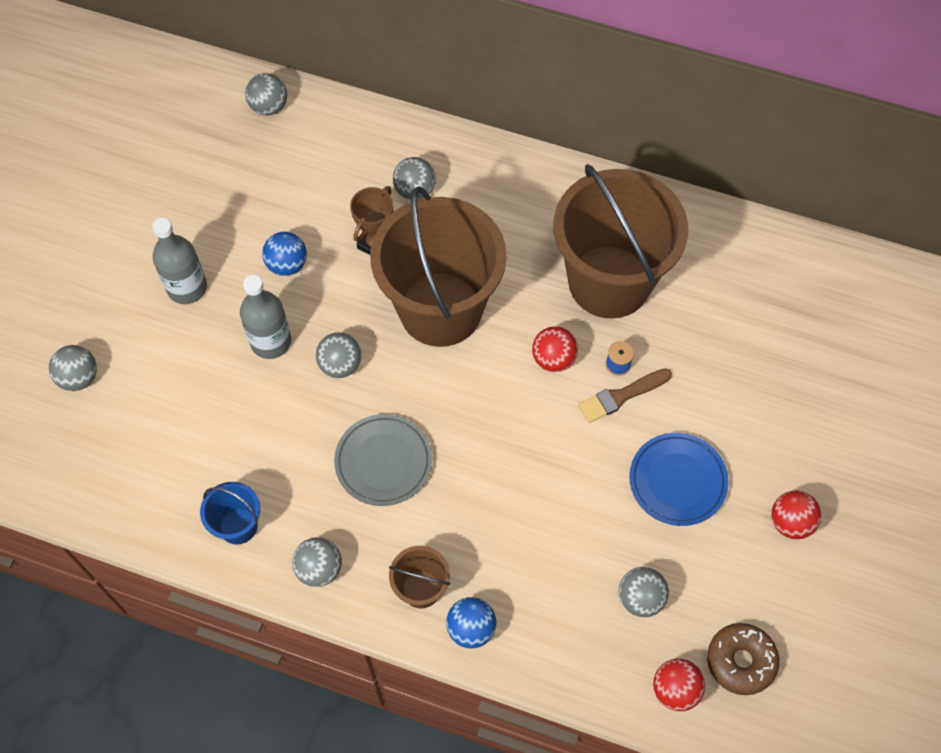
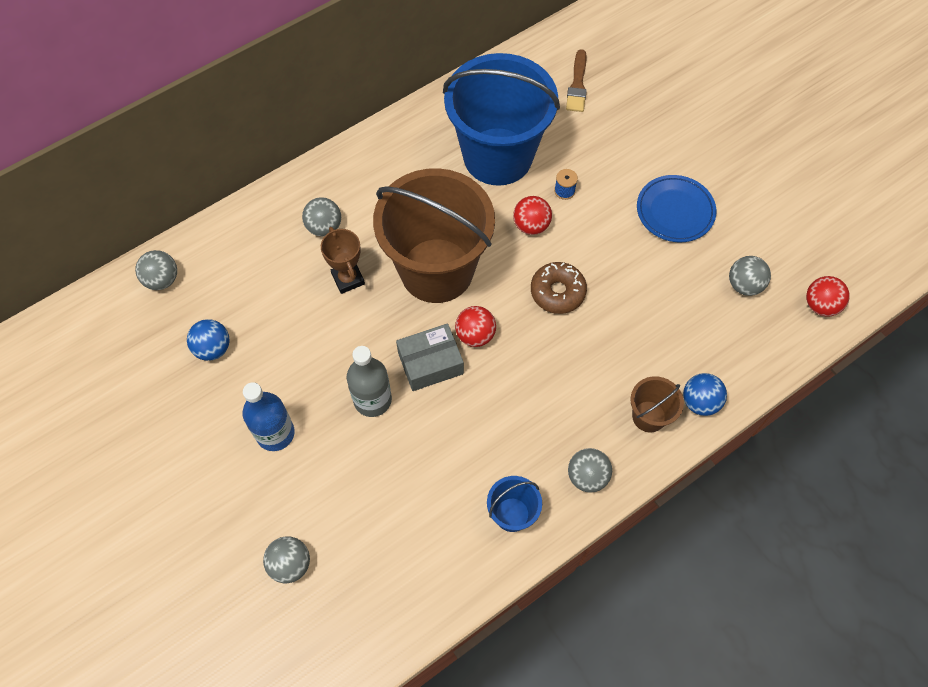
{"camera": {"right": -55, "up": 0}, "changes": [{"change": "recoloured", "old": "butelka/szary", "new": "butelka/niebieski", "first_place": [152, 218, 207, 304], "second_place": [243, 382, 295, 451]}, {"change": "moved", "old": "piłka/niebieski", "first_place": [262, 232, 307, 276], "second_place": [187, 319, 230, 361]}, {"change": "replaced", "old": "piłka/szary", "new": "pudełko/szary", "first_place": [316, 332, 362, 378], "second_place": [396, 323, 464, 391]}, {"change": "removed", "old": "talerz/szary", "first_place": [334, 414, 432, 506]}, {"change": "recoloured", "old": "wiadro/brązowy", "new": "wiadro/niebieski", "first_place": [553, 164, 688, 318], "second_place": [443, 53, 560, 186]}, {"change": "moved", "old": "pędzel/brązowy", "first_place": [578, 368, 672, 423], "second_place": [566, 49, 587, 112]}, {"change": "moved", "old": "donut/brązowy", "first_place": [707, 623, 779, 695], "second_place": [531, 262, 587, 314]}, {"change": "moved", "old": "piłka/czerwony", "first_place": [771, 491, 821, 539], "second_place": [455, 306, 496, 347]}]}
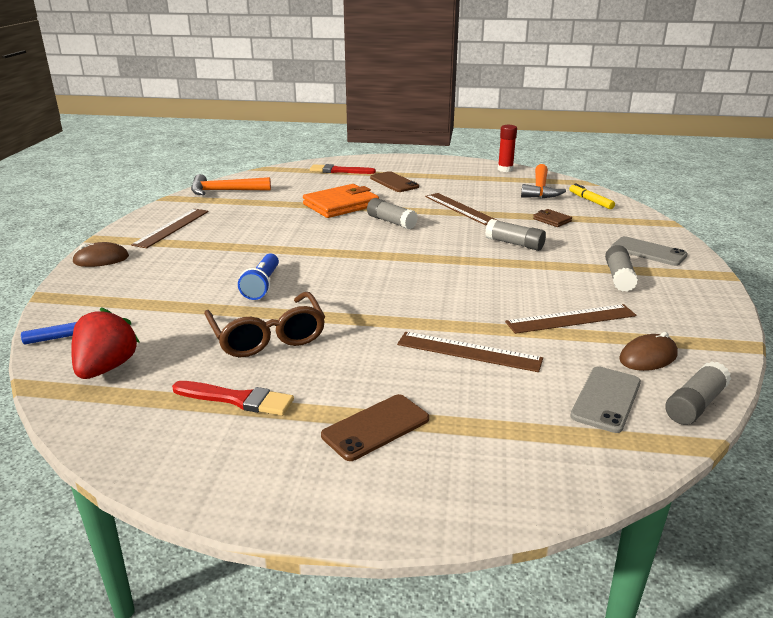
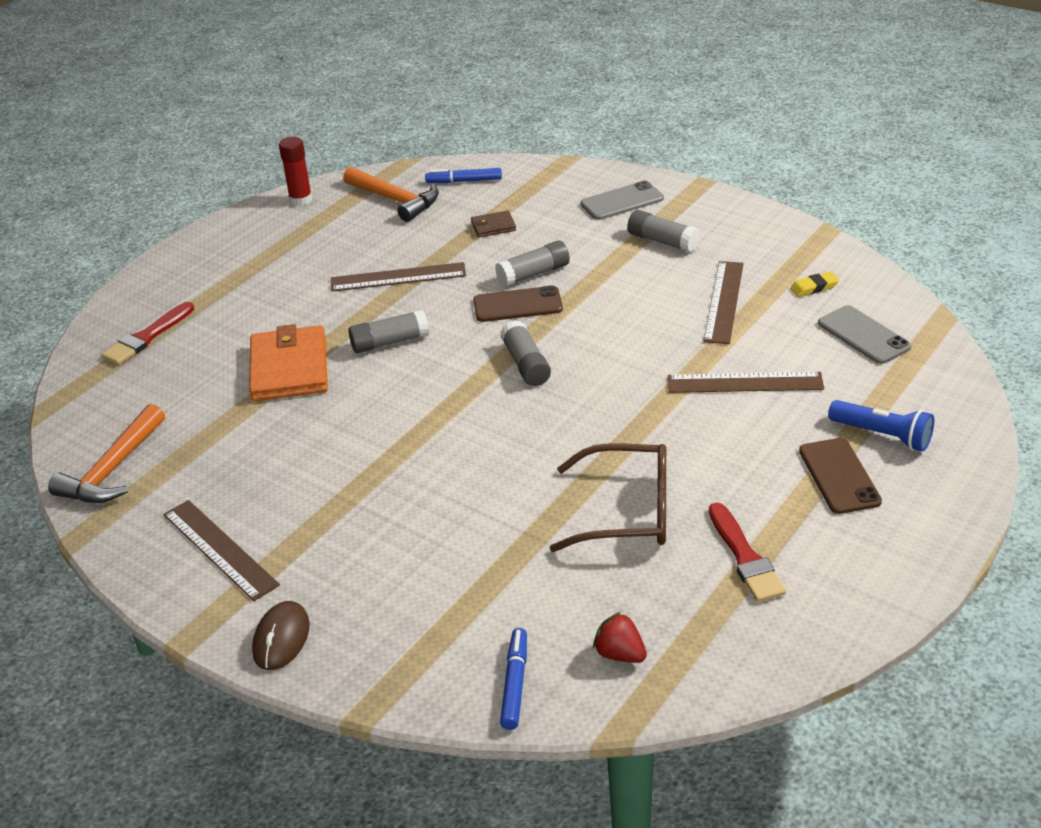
{"camera": {"right": -60, "up": 10}, "changes": [{"change": "resized", "old": "truskawka/czerwony", "first_place": [71, 307, 140, 379], "second_place": [593, 612, 647, 663], "factor": 0.6}, {"change": "turned", "old": "pędzel/czerwony", "first_place": [172, 381, 294, 416], "second_place": [709, 502, 786, 602], "degrees": 120}, {"change": "moved", "old": "latarka/niebieski", "first_place": [238, 253, 279, 300], "second_place": [828, 400, 934, 451]}, {"change": "moved", "old": "telefon/brązowy", "first_place": [370, 171, 419, 192], "second_place": [473, 286, 563, 322]}, {"change": "turned", "old": "linijka/brązowy", "first_place": [397, 332, 543, 372], "second_place": [668, 372, 824, 393], "degrees": 45}, {"change": "recoloured", "old": "flamaster/żółty", "new": "flamaster/niebieski", "first_place": [569, 183, 615, 209], "second_place": [425, 168, 502, 183]}, {"change": "replaced", "old": "myszka/brązowy", "new": "gumka do mazania/żółty", "first_place": [619, 332, 678, 371], "second_place": [790, 271, 839, 297]}, {"change": "moved", "old": "klej w sztyfcie/szary", "first_place": [665, 361, 731, 425], "second_place": [500, 320, 551, 386]}]}
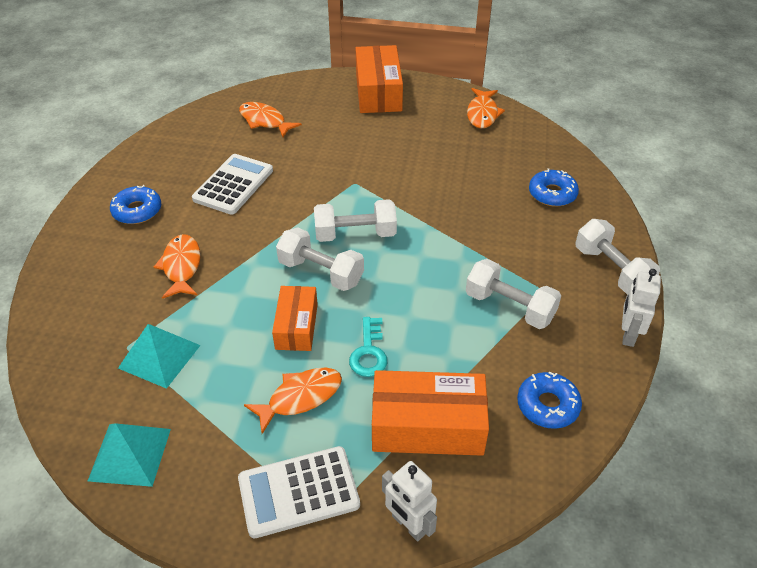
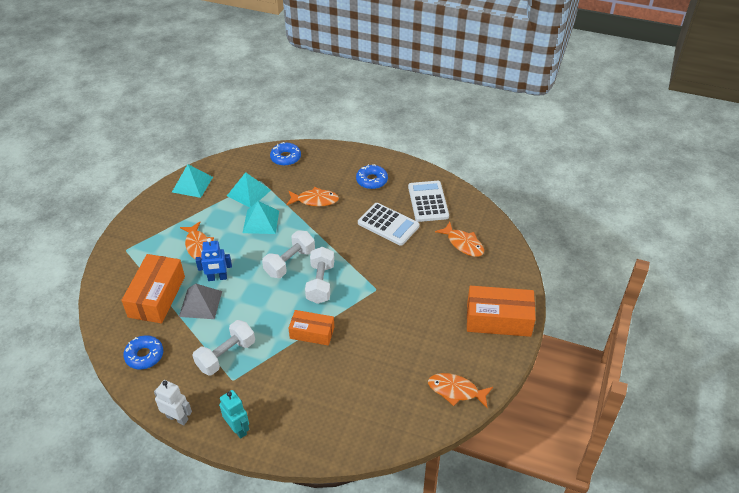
{"camera": {"right": 100, "up": 0}, "changes": [{"change": "moved", "old": "kalkulator/biały", "first_place": [238, 446, 360, 538], "second_place": [408, 181, 449, 222]}, {"change": "turned", "old": "ryba/pomarańczowy", "first_place": [239, 102, 302, 137], "second_place": [435, 222, 484, 257], "degrees": 90}, {"change": "moved", "old": "pudełko/pomarańczowy", "first_place": [272, 286, 318, 351], "second_place": [288, 310, 334, 346]}, {"change": "replaced", "old": "klucz/turkusowy", "new": "robot/niebieski", "first_place": [349, 317, 387, 377], "second_place": [196, 238, 232, 281]}, {"change": "removed", "old": "robot/biały", "first_place": [382, 461, 437, 541]}, {"change": "moved", "old": "donut/niebieski", "first_place": [529, 168, 579, 206], "second_place": [270, 142, 301, 166]}, {"change": "replaced", "old": "hantel/biały", "new": "robot/turkusowy", "first_place": [576, 219, 660, 294], "second_place": [219, 390, 249, 439]}, {"change": "added", "new": "piramida/szary", "second_place": [179, 283, 222, 319]}, {"change": "added", "new": "piramida/turkusowy", "second_place": [243, 201, 279, 234]}]}
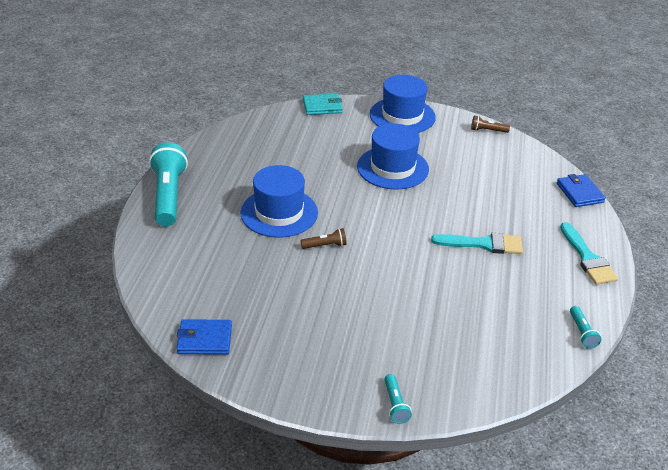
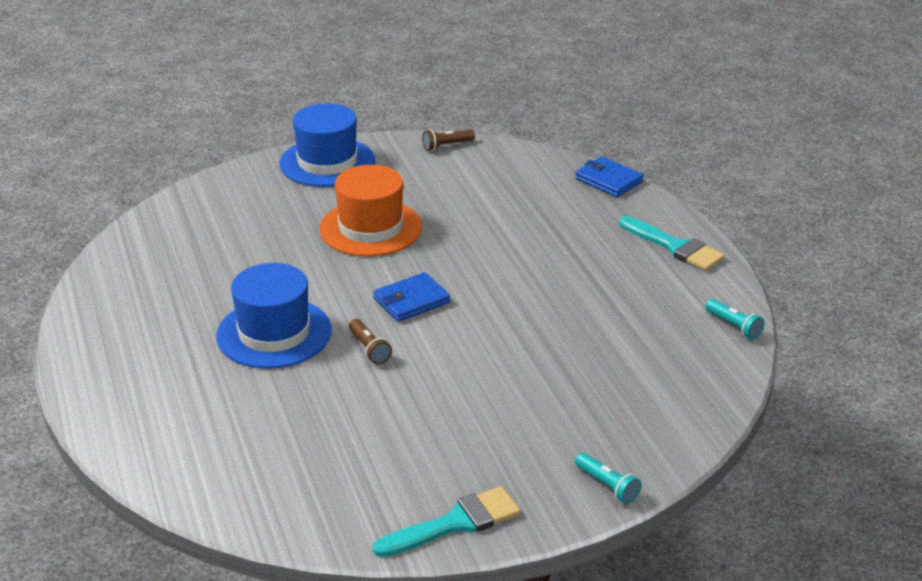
{"camera": {"right": -30, "up": -5}, "changes": [{"change": "removed", "old": "latarka/turkusowy", "first_place": [149, 142, 188, 226]}, {"change": "moved", "old": "portfel/niebieski", "first_place": [177, 319, 232, 355], "second_place": [373, 272, 450, 322]}, {"change": "turned", "old": "latarka/brązowy", "first_place": [301, 228, 347, 249], "second_place": [349, 319, 392, 364], "degrees": 105}, {"change": "removed", "old": "portfel/turkusowy", "first_place": [303, 93, 343, 115]}, {"change": "recoloured", "old": "kapelusz/niebieski", "new": "kapelusz/pomarańczowy", "first_place": [357, 123, 429, 190], "second_place": [319, 165, 422, 257]}, {"change": "moved", "old": "pędzel/turkusowy", "first_place": [431, 233, 523, 254], "second_place": [373, 486, 521, 557]}]}
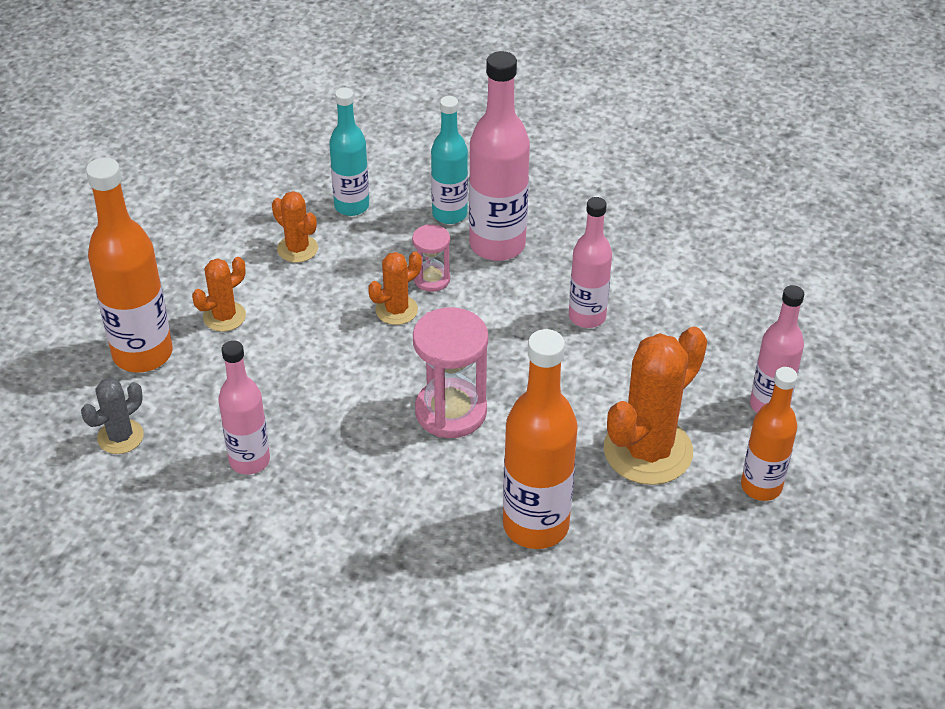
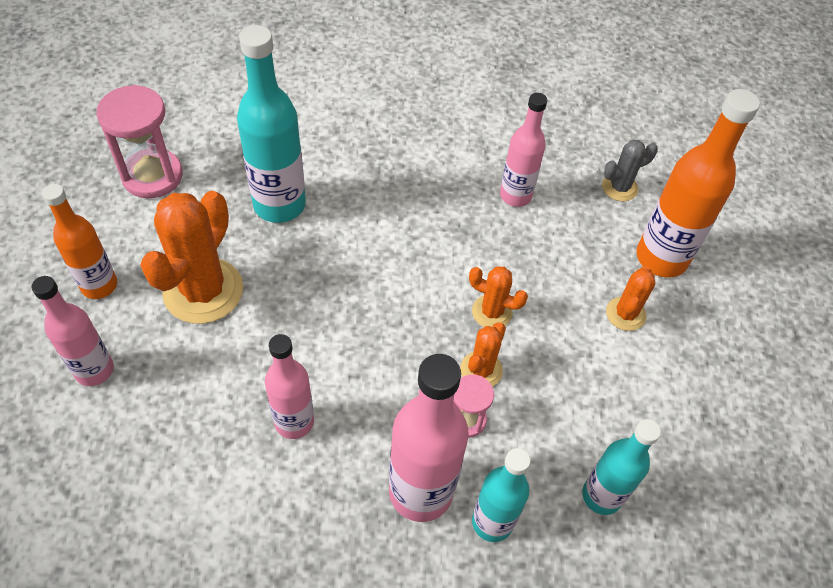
{"camera": {"right": 155, "up": 10}, "changes": [{"change": "turned", "old": "kaktus/szary", "first_place": [81, 378, 144, 454], "second_place": [602, 140, 658, 201], "degrees": 45}, {"change": "moved", "old": "kaktus/pomarańczowy", "first_place": [272, 191, 318, 263], "second_place": [469, 266, 528, 327]}, {"change": "moved", "old": "klepsydra/różowy", "first_place": [413, 307, 488, 438], "second_place": [96, 85, 183, 198]}, {"change": "recoloured", "old": "butelka/pomarańczowy", "new": "butelka/turkusowy", "first_place": [503, 329, 578, 549], "second_place": [237, 25, 306, 223]}]}
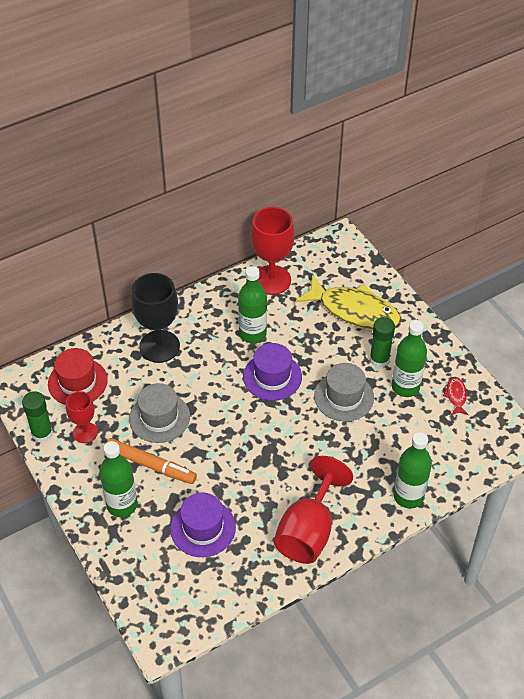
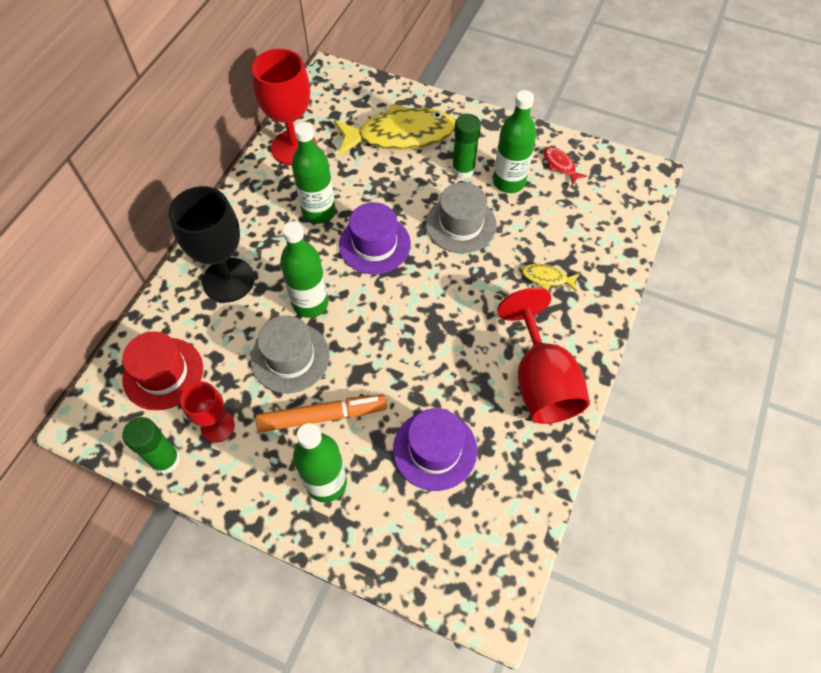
{"camera": {"right": -35, "up": 10}, "changes": [{"change": "moved", "old": "butelka/zielony", "first_place": [393, 432, 432, 508], "second_place": [280, 221, 328, 318]}, {"change": "added", "new": "ryba/żółty", "second_place": [522, 264, 580, 292]}]}
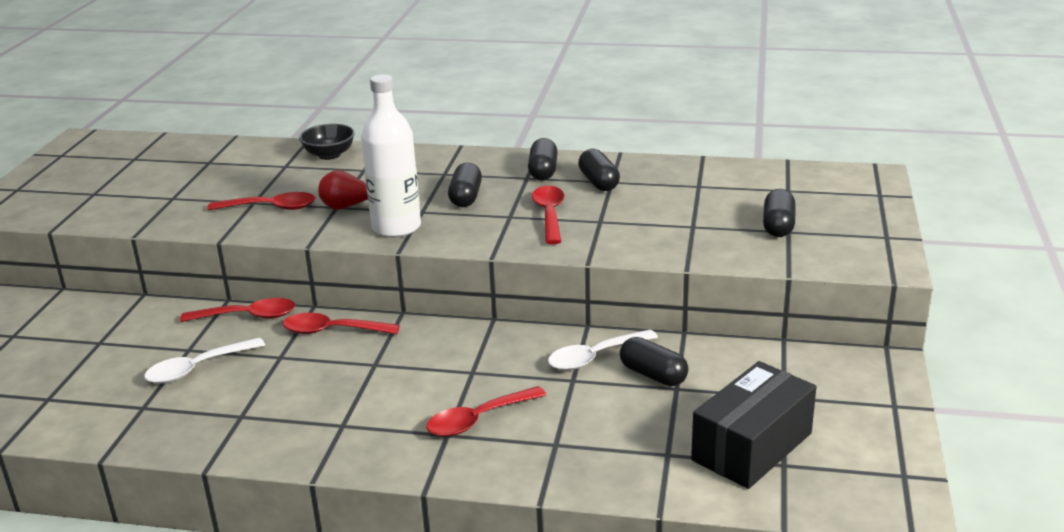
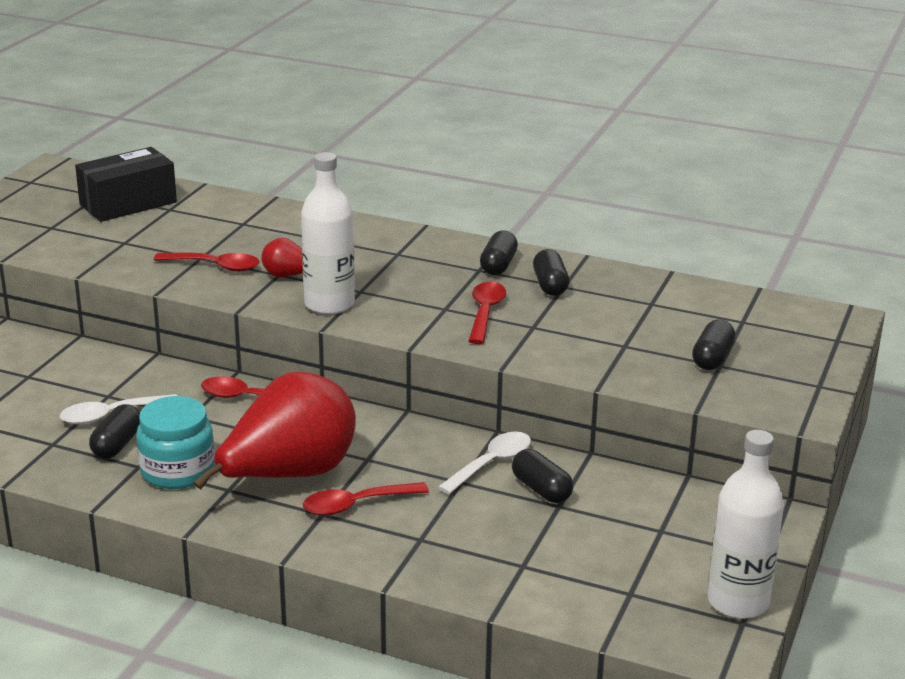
{"camera": {"right": 10, "up": 0}, "changes": [{"change": "removed", "old": "łyżka/czerwony", "first_place": [180, 298, 295, 322]}, {"change": "removed", "old": "miska/czarny", "first_place": [299, 124, 355, 160]}, {"change": "moved", "old": "kapsułka/czarny", "first_place": [448, 163, 482, 207], "second_place": [89, 404, 140, 459]}, {"change": "turned", "old": "łyżka/biały", "first_place": [548, 329, 658, 370], "second_place": [438, 432, 531, 494], "degrees": 150}, {"change": "moved", "old": "pudełko/czarny", "first_place": [691, 361, 816, 489], "second_place": [75, 147, 177, 222]}, {"change": "added", "new": "słoik/turkusowy", "second_place": [136, 396, 215, 489]}, {"change": "added", "new": "gruszka/czerwony", "second_place": [193, 372, 356, 489]}, {"change": "added", "new": "butelka/biały", "second_place": [708, 430, 784, 619]}]}
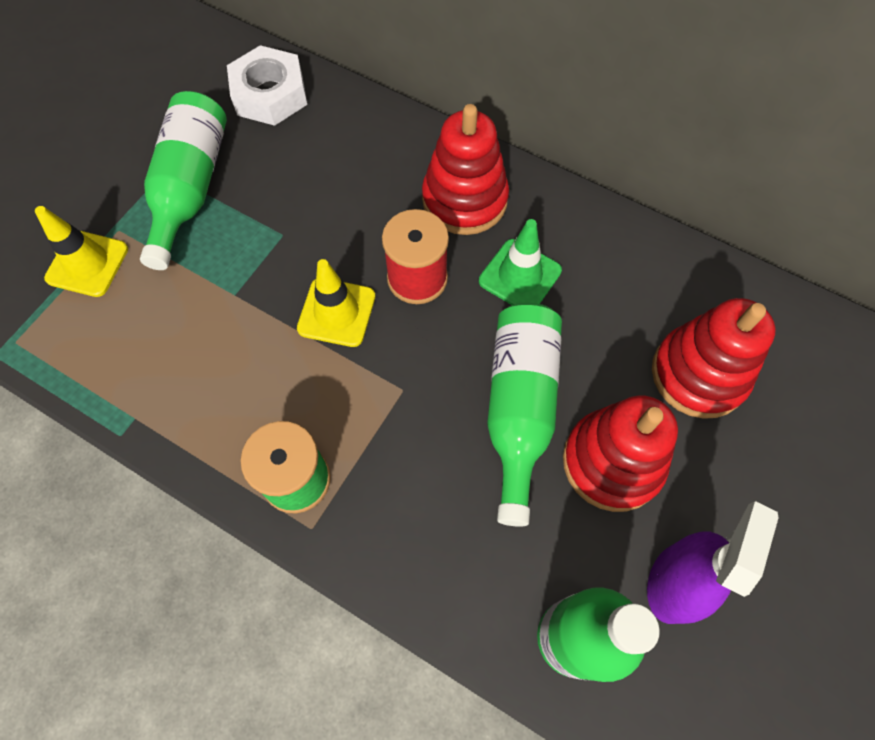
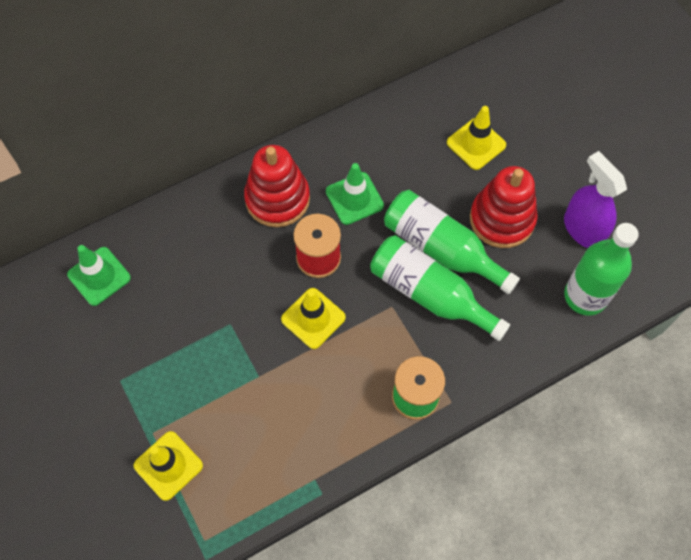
{"camera": {"right": -60, "up": 0}, "changes": [{"change": "moved", "old": "butelka/zielony", "first_place": [140, 91, 227, 270], "second_place": [370, 235, 510, 341]}, {"change": "replaced", "old": "nakrętka/biały", "new": "pachołek/zielony", "first_place": [227, 45, 307, 126], "second_place": [67, 245, 131, 306]}, {"change": "replaced", "old": "zabawka nakładanka/czerwony", "new": "pachołek/żółty", "first_place": [652, 298, 776, 419], "second_place": [447, 106, 506, 170]}]}
